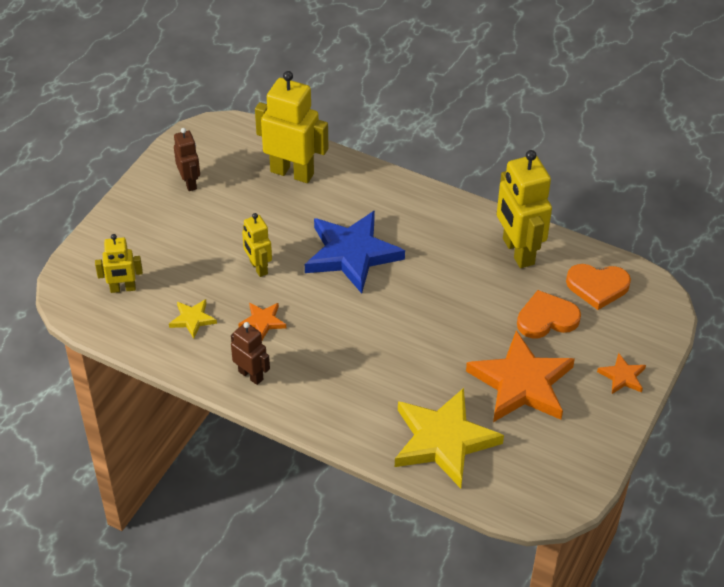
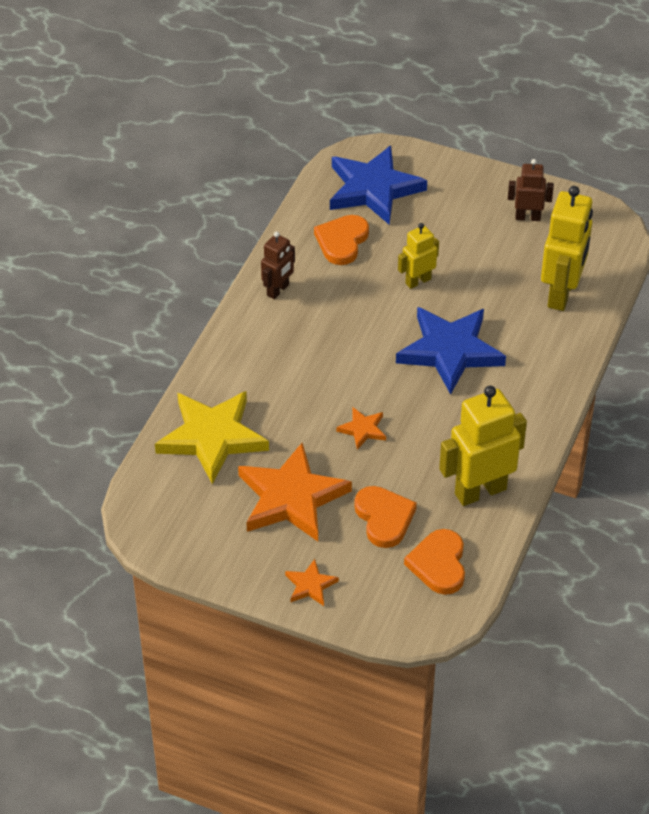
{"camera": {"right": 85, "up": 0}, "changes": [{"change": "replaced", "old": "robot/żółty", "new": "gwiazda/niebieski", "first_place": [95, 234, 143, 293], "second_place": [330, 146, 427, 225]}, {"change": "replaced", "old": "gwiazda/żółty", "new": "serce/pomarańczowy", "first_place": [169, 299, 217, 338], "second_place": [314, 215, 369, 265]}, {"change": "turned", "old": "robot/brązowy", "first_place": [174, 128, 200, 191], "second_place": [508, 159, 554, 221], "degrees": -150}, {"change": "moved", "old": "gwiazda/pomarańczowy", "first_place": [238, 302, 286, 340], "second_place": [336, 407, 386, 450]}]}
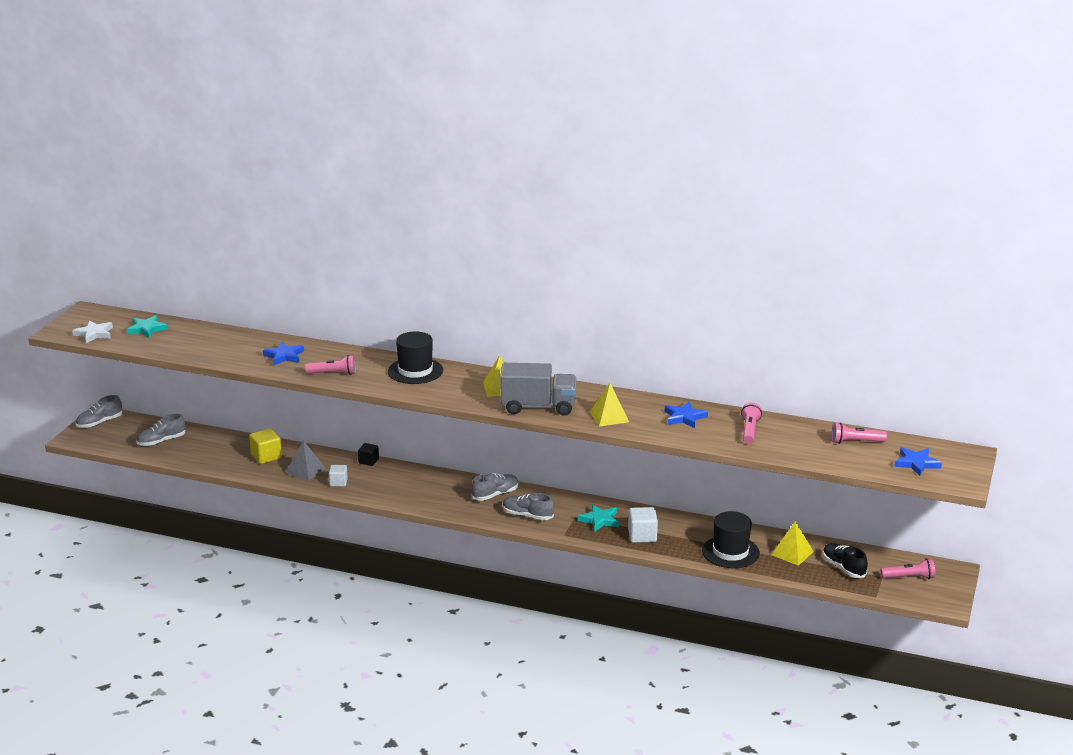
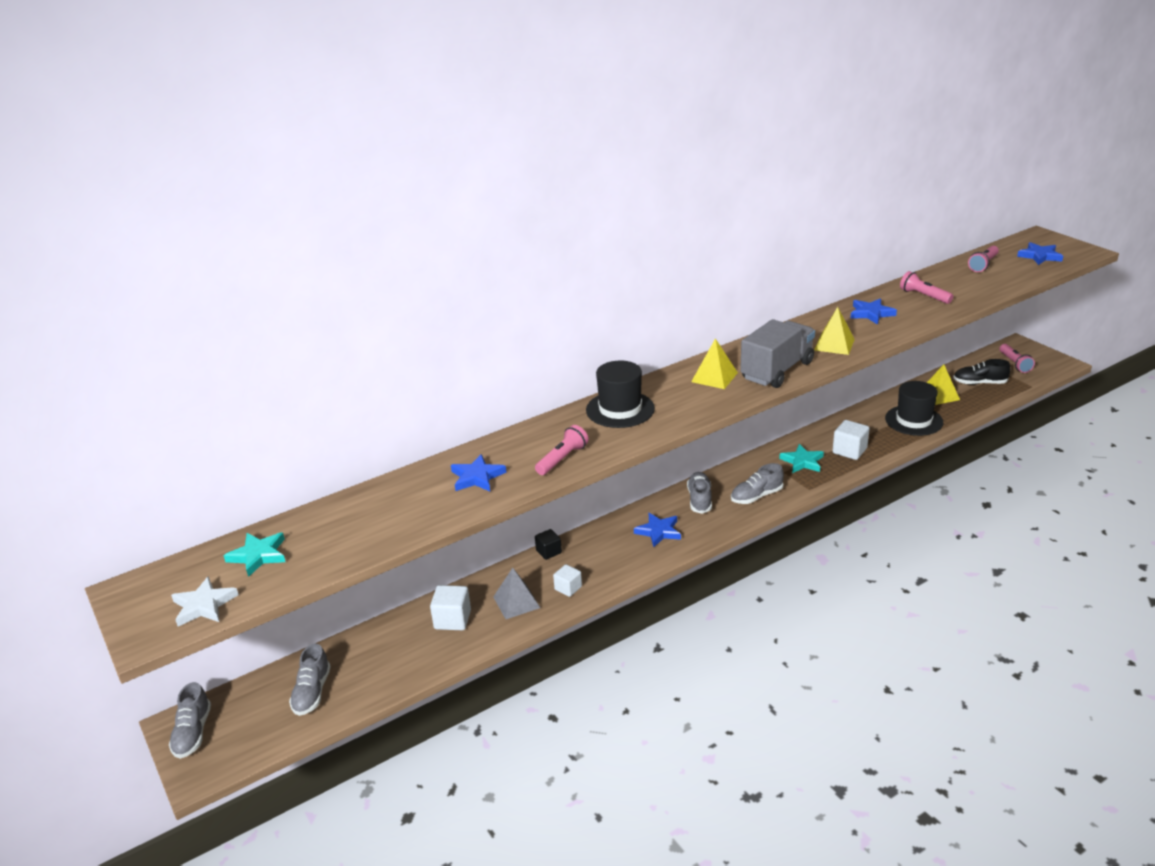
{"camera": {"right": -50, "up": 5}, "changes": [{"change": "recoloured", "old": "sześcian/żółty", "new": "sześcian/biały", "first_place": [249, 428, 282, 464], "second_place": [430, 585, 471, 630]}, {"change": "turned", "old": "latarka/różowy", "first_place": [881, 558, 935, 579], "second_place": [1000, 344, 1035, 373], "degrees": 135}, {"change": "added", "new": "gwiazda/niebieski", "second_place": [634, 513, 681, 547]}]}
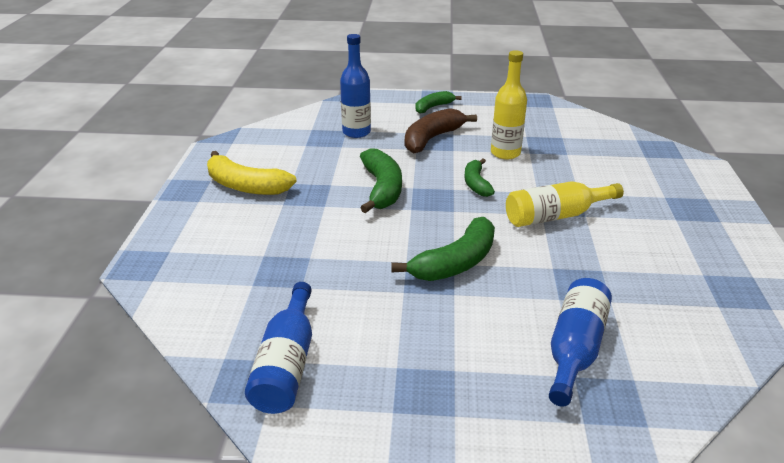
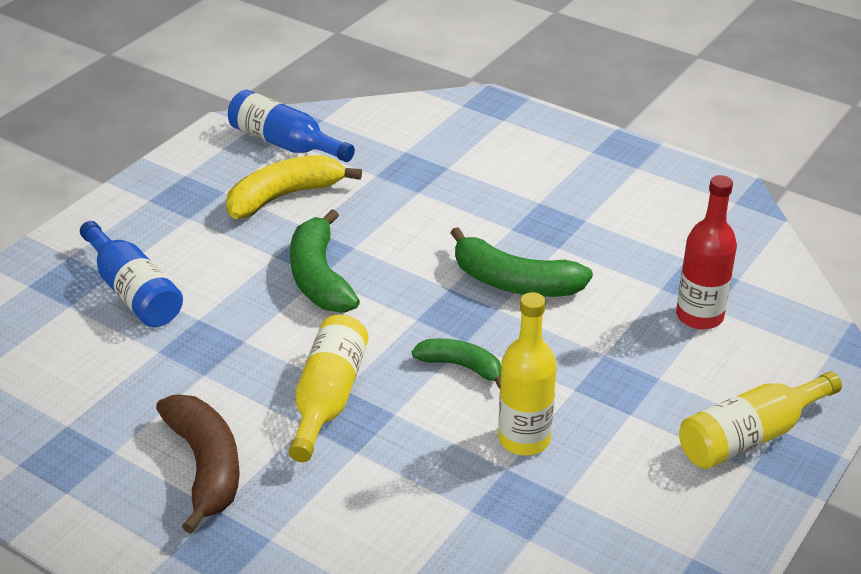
{"camera": {"right": 120, "up": 5}, "changes": [{"change": "moved", "old": "banan/żółty", "first_place": [207, 151, 297, 195], "second_place": [226, 155, 362, 219]}, {"change": "recoloured", "old": "butelka/niebieski", "new": "butelka/czerwony", "first_place": [340, 34, 371, 138], "second_place": [676, 175, 737, 330]}, {"change": "moved", "old": "banan/brązowy", "first_place": [405, 108, 477, 154], "second_place": [156, 395, 240, 534]}, {"change": "replaced", "old": "banan/zielony", "new": "butelka/żółty", "first_place": [415, 91, 462, 114], "second_place": [679, 371, 842, 469]}]}
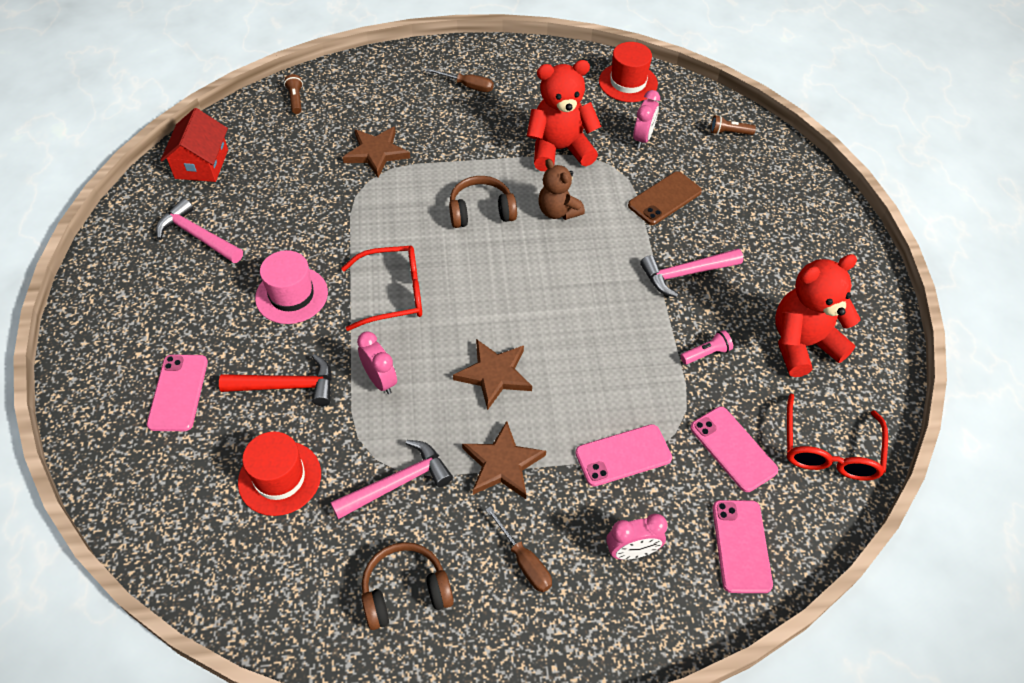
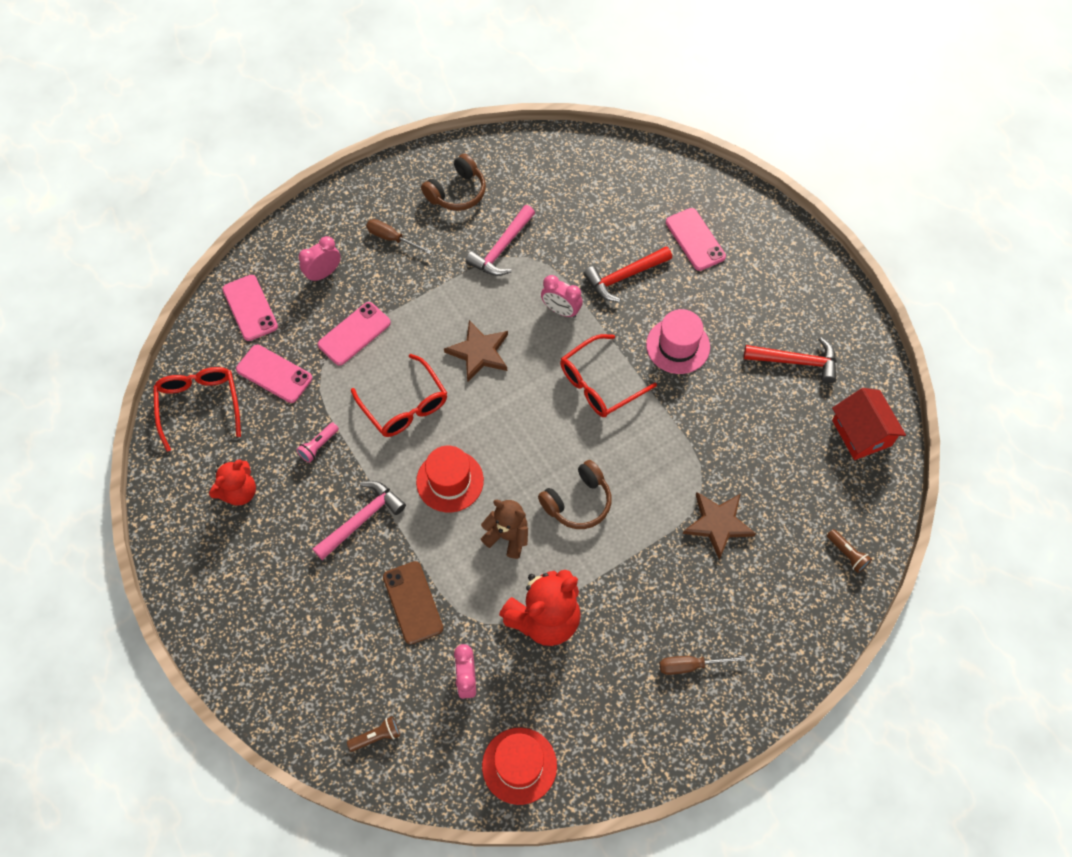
{"camera": {"right": 155, "up": 10}, "changes": [{"change": "recoloured", "old": "młotek/różowy", "new": "młotek/czerwony", "first_place": [156, 198, 243, 263], "second_place": [744, 337, 836, 383]}, {"change": "moved", "old": "kapelusz/czerwony", "first_place": [238, 432, 321, 516], "second_place": [416, 446, 484, 512]}, {"change": "removed", "old": "gwiazda/brązowy", "first_place": [462, 421, 546, 499]}, {"change": "turned", "old": "telefon/brązowy", "first_place": [628, 171, 702, 225], "second_place": [383, 561, 443, 645], "degrees": -45}, {"change": "resized", "old": "miś/czerwony", "first_place": [775, 254, 861, 377], "second_place": [209, 459, 256, 506], "factor": 0.62}, {"change": "added", "new": "okulary/czerwony", "second_place": [351, 354, 447, 437]}]}
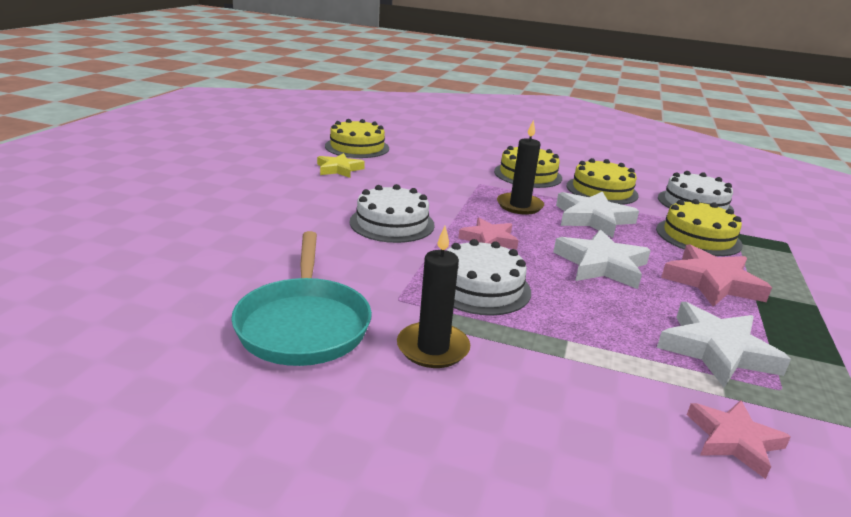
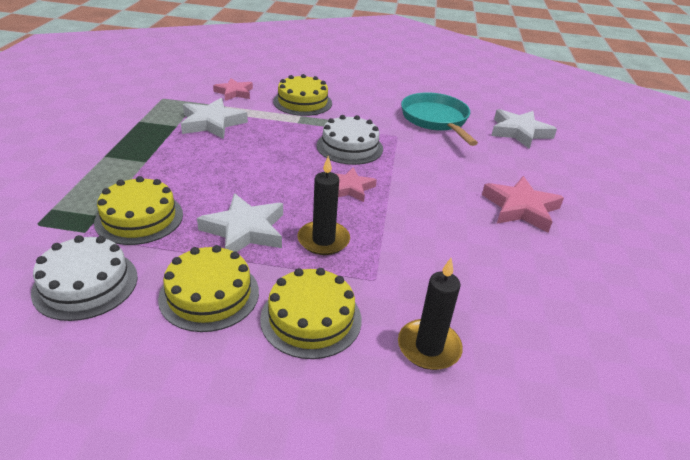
{"camera": {"right": 170, "up": 10}, "changes": [{"change": "removed", "old": "gwiazda/żółty", "first_place": [317, 153, 365, 178]}, {"change": "moved", "old": "tort/żółty", "first_place": [325, 119, 389, 158], "second_place": [273, 74, 332, 116]}, {"change": "removed", "old": "tort/biały", "first_place": [350, 184, 435, 243]}, {"change": "moved", "old": "świeca/czarny", "first_place": [397, 226, 470, 368], "second_place": [398, 258, 463, 370]}, {"change": "moved", "old": "gwiazda/biały", "first_place": [553, 229, 651, 289], "second_place": [491, 109, 557, 149]}, {"change": "moved", "old": "gwiazda/różowy", "first_place": [661, 244, 772, 307], "second_place": [482, 176, 564, 233]}]}
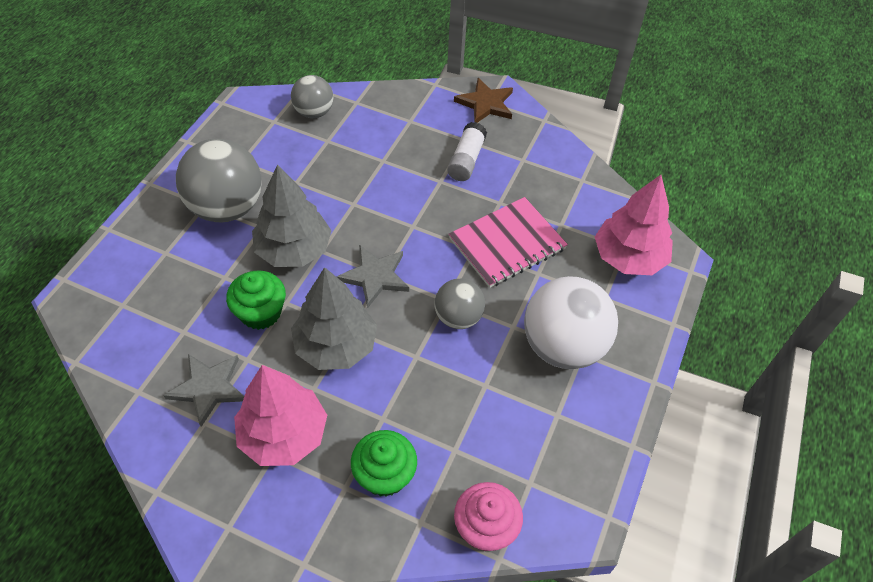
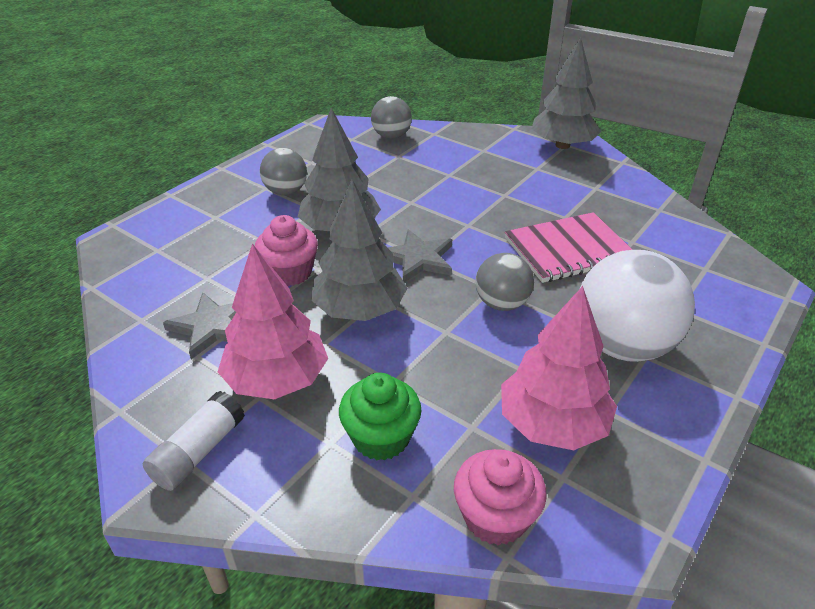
{"camera": {"right": 15, "up": -15}, "changes": [{"change": "resized", "old": "piłka/szary", "first_place": [176, 139, 262, 222], "second_place": [260, 148, 307, 195], "factor": 0.57}, {"change": "recoloured", "old": "muffinka/zielony", "new": "muffinka/różowy", "first_place": [226, 270, 286, 330], "second_place": [255, 215, 318, 286]}, {"change": "moved", "old": "klej w sztyfcie/biały", "first_place": [447, 122, 487, 181], "second_place": [143, 391, 245, 491]}, {"change": "replaced", "old": "gwiazda/brązowy", "new": "drzewko/szary", "first_place": [454, 78, 513, 123], "second_place": [531, 37, 601, 149]}, {"change": "moved", "old": "drzewko/różowy", "first_place": [595, 175, 673, 275], "second_place": [501, 286, 617, 450]}]}
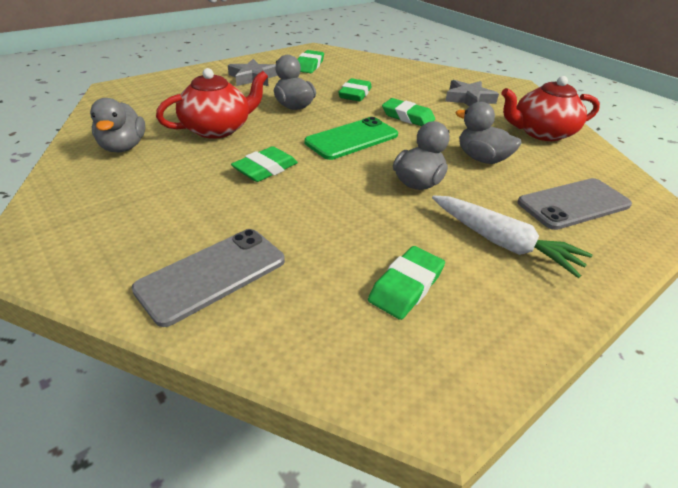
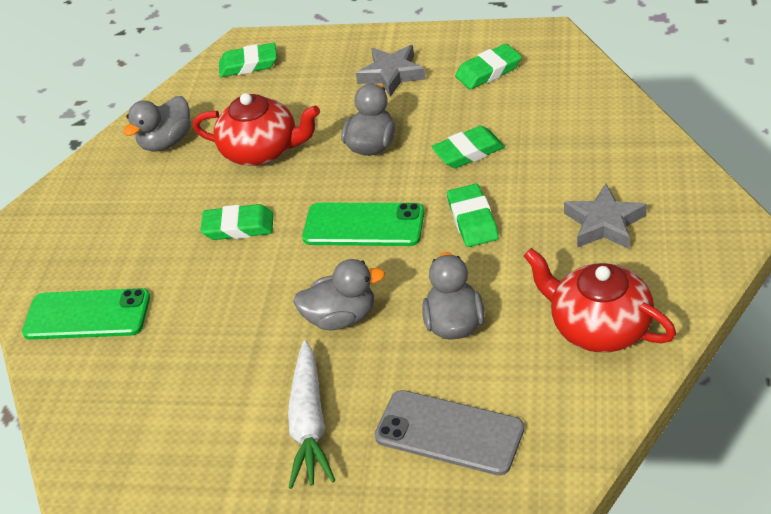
{"camera": {"right": 55, "up": 5}, "changes": [{"change": "recoloured", "old": "telefon/szary", "new": "telefon/zielony", "first_place": [132, 229, 285, 327], "second_place": [22, 288, 150, 340]}, {"change": "moved", "old": "gumka do mazania/zielony", "first_place": [368, 246, 445, 320], "second_place": [219, 43, 277, 77]}]}
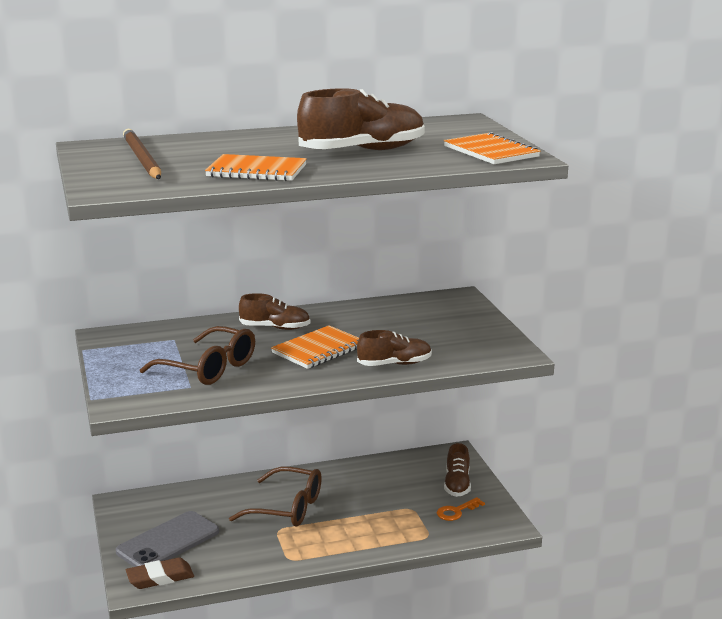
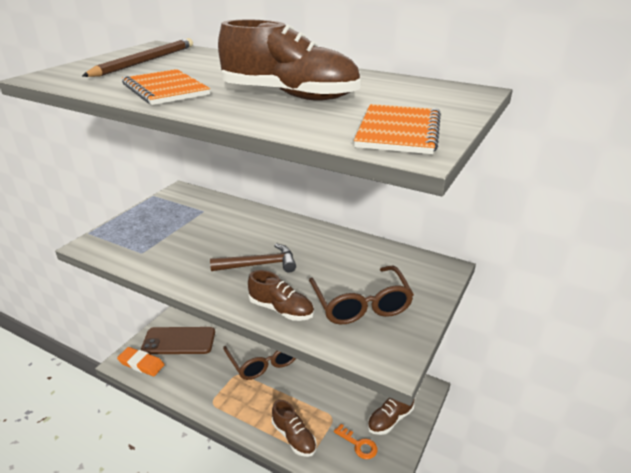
{"camera": {"right": 45, "up": 10}, "changes": [{"change": "recoloured", "old": "telefon/szary", "new": "telefon/brązowy", "first_place": [116, 511, 219, 567], "second_place": [141, 327, 215, 354]}, {"change": "recoloured", "old": "gumka do mazania/brązowy", "new": "gumka do mazania/pomarańczowy", "first_place": [126, 557, 194, 589], "second_place": [117, 347, 165, 376]}, {"change": "moved", "old": "okulary/brązowy", "first_place": [140, 326, 255, 385], "second_place": [309, 266, 414, 325]}, {"change": "moved", "old": "but/brązowy", "first_place": [239, 293, 310, 330], "second_place": [272, 400, 317, 457]}, {"change": "replaced", "old": "zeszyt/pomarańczowy", "new": "młotek/brązowy", "first_place": [271, 325, 359, 369], "second_place": [210, 244, 296, 272]}, {"change": "turned", "old": "klucz/pomarańczowy", "first_place": [437, 497, 485, 521], "second_place": [334, 424, 377, 459], "degrees": -150}]}
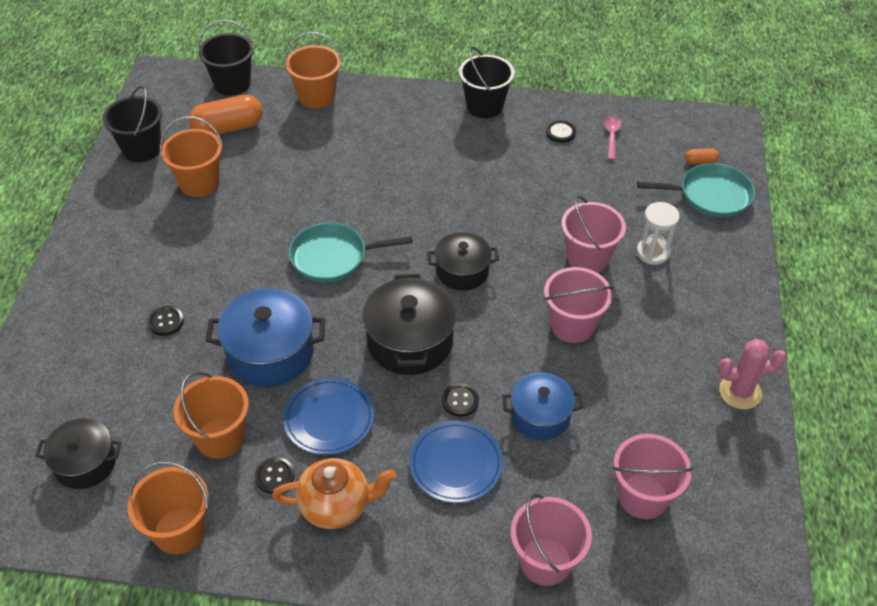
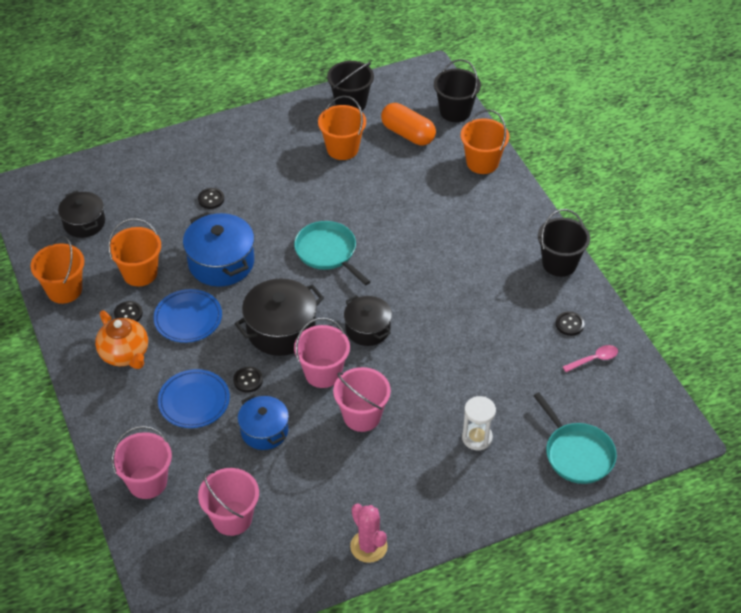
{"camera": {"right": 60, "up": 0}, "changes": [{"change": "moved", "old": "wiadro/różowy", "first_place": [561, 195, 626, 273], "second_place": [294, 318, 350, 388]}, {"change": "removed", "old": "kapsułka/pomarańczowy", "first_place": [685, 148, 719, 164]}]}
